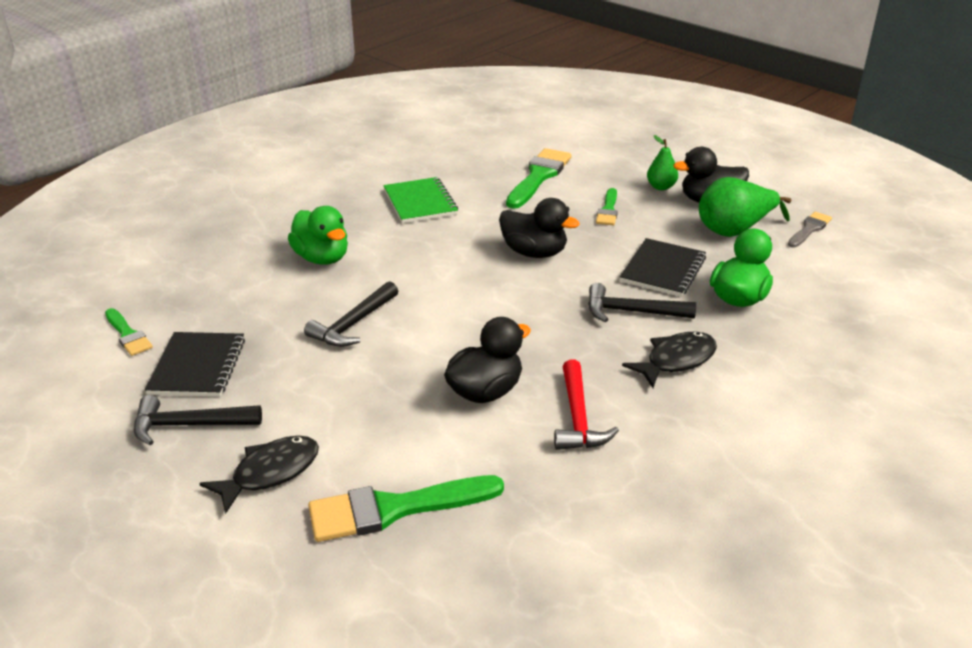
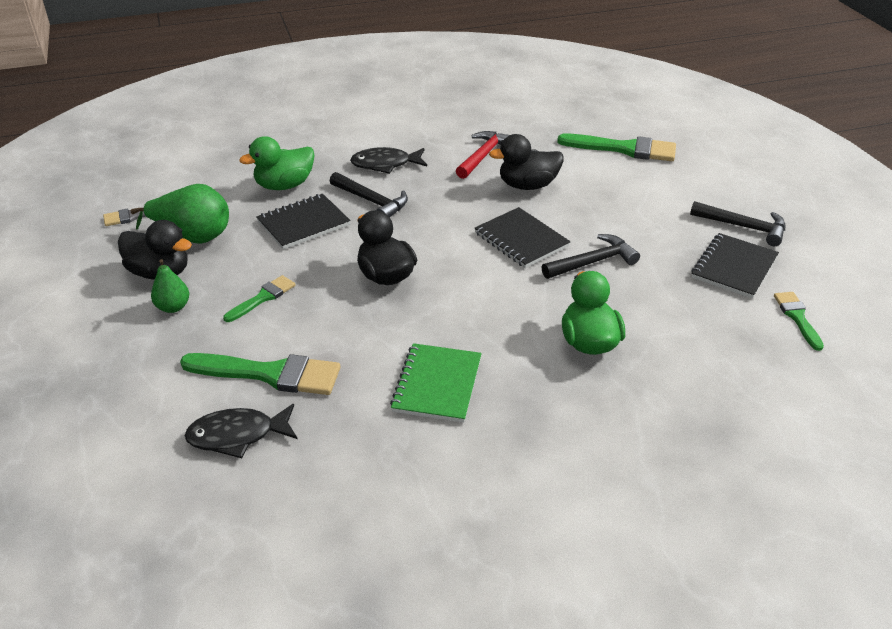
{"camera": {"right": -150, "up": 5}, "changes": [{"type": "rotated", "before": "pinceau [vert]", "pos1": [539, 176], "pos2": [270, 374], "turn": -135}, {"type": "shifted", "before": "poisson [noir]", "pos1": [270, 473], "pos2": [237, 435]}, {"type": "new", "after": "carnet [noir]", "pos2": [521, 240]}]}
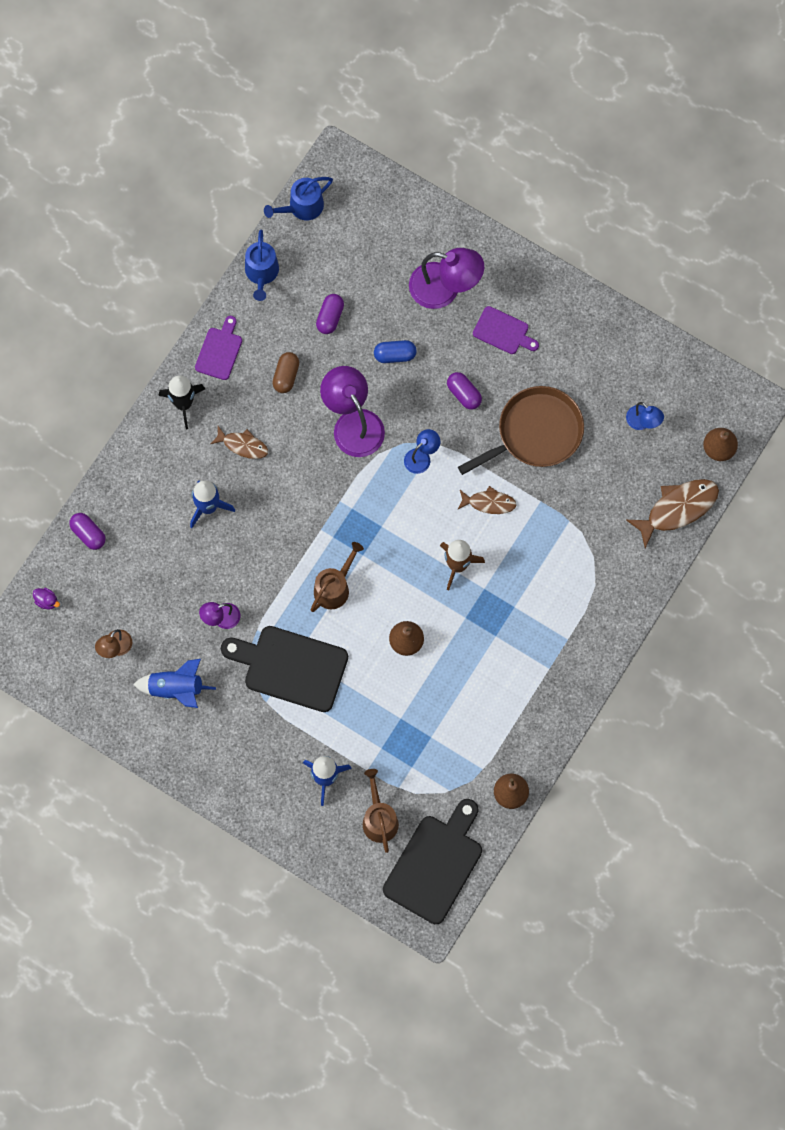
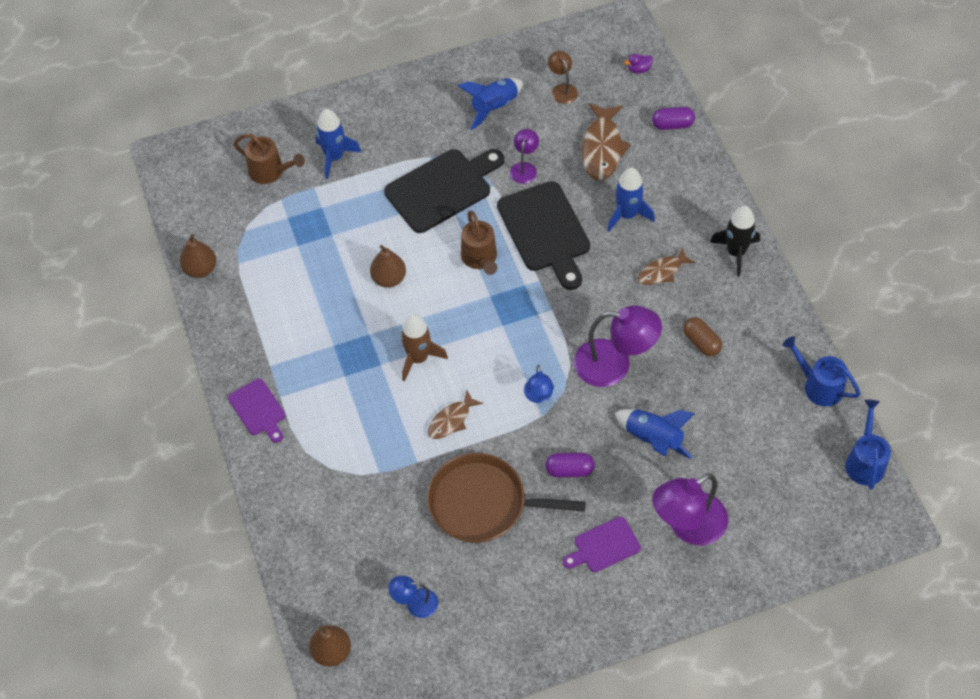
{"camera": {"right": 130, "up": -15}, "changes": [{"type": "shifted", "before": "planche à découper [violet]", "pos1": [219, 351], "pos2": [258, 409]}, {"type": "rotated", "before": "poêle [marron]", "pos1": [535, 433], "pos2": [483, 503], "turn": 90}, {"type": "shifted", "before": "planche à découper [noir]", "pos1": [435, 864], "pos2": [545, 231]}, {"type": "shifted", "before": "poisson [marron]", "pos1": [677, 509], "pos2": [602, 148]}, {"type": "swapped", "before": "gélule [bleu]", "after": "fusée [bleu]", "pos1": [395, 355], "pos2": [653, 439]}, {"type": "gone", "before": "gélule [violet]", "pos1": [330, 317]}]}
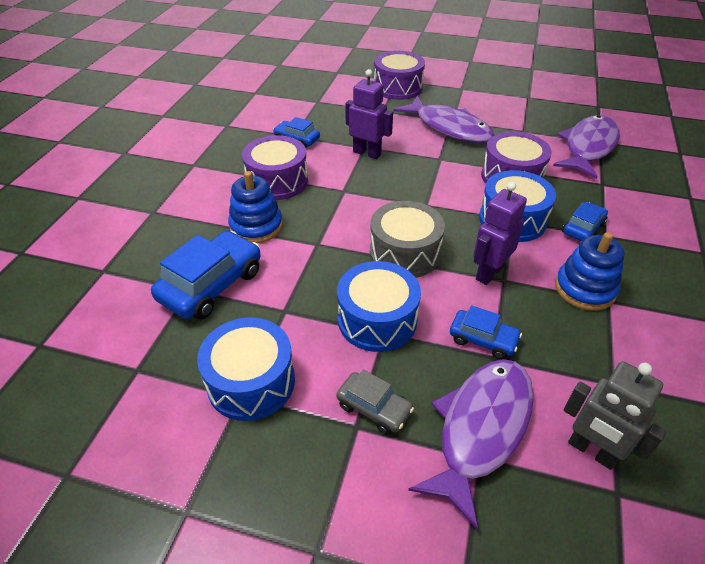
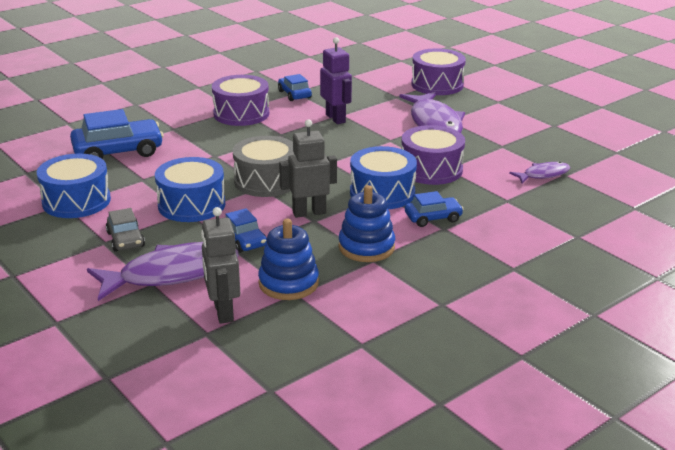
{"camera": {"right": 35, "up": -15}, "changes": [{"type": "shifted", "before": "jouet à empiler [bleu]", "pos1": [256, 226], "pos2": [288, 283]}, {"type": "repainted", "before": "robot [violet]", "after": "robot [gris]", "pos1": [489, 273], "pos2": [309, 212]}, {"type": "scaled", "before": "poisson [violet]", "pos1": [588, 147], "pos2": [543, 175], "scale": 0.51}]}
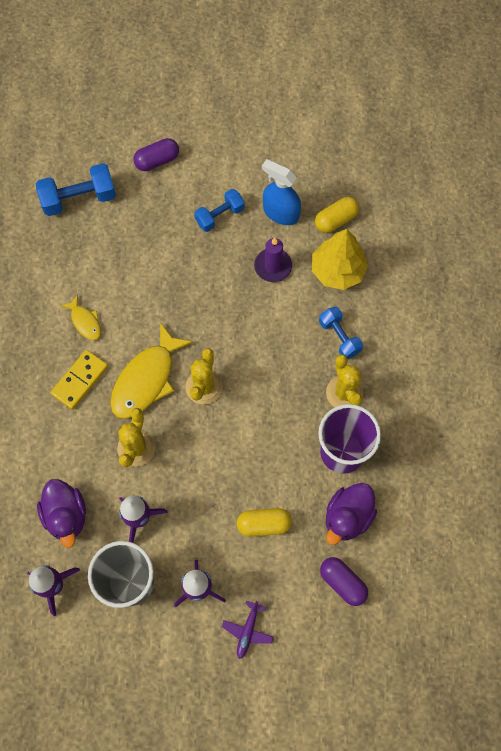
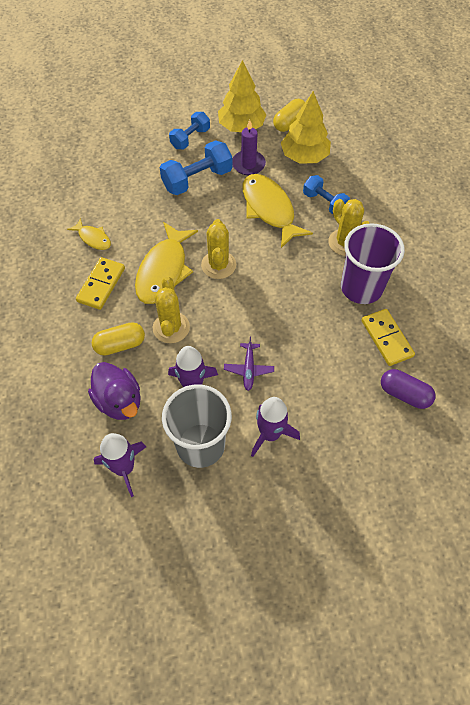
{"camera": {"right": -15, "up": -10}, "changes": [{"type": "shifted", "before": "gélule [jaune]", "pos1": [264, 524], "pos2": [120, 345]}, {"type": "shifted", "before": "haltère [bleu]", "pos1": [79, 198], "pos2": [197, 179]}, {"type": "swapped", "before": "vaporisateur [bleu]", "after": "arbre [jaune]", "pos1": [280, 213], "pos2": [241, 127]}, {"type": "shifted", "before": "avion [violet]", "pos1": [248, 631], "pos2": [249, 369]}, {"type": "new", "after": "poisson [jaune]", "pos2": [269, 209]}, {"type": "swapped", "before": "canard [violet]", "after": "domino [jaune]", "pos1": [347, 517], "pos2": [387, 338]}, {"type": "gone", "before": "gélule [violet]", "pos1": [157, 161]}]}
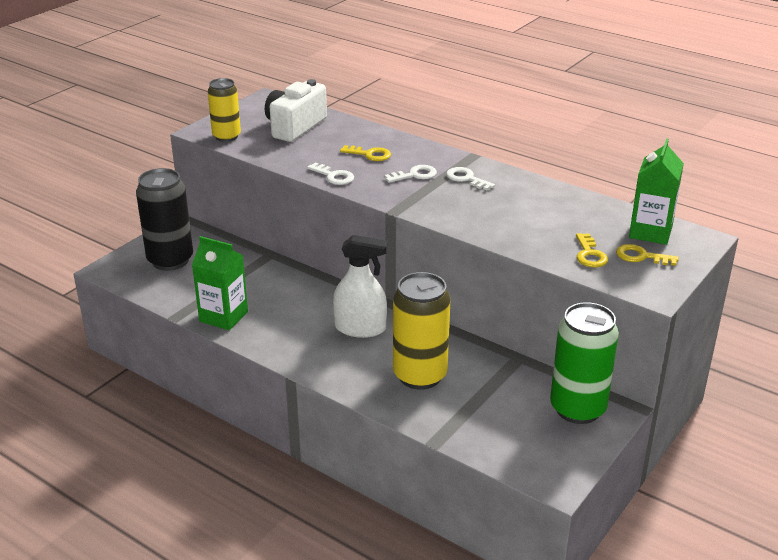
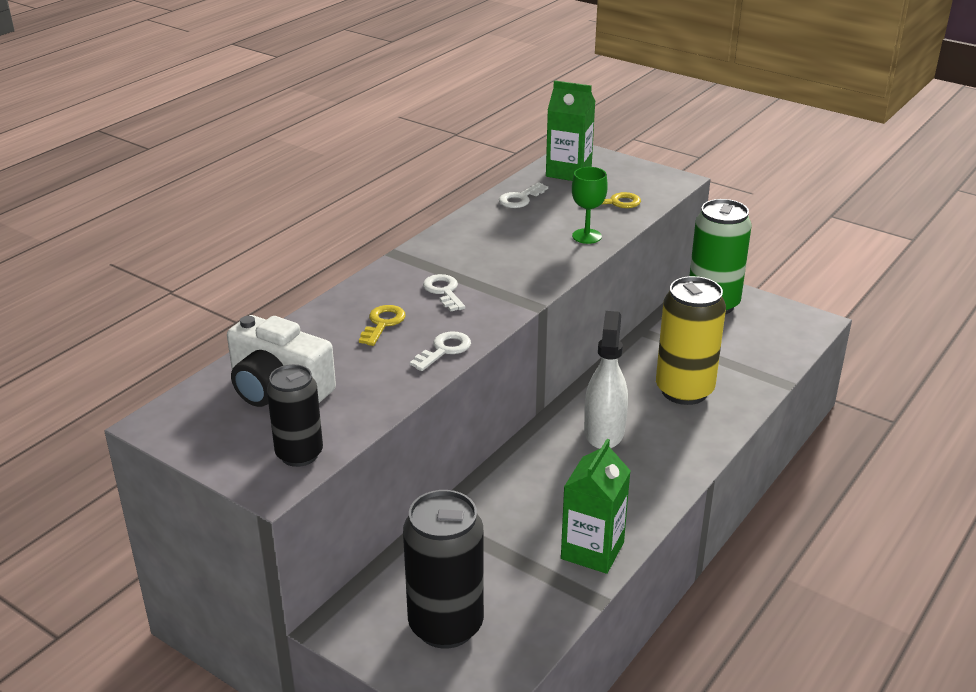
{"camera": {"right": -90, "up": 0}, "changes": [{"type": "repainted", "before": "canette [jaune]", "after": "canette [noir]", "pos1": [226, 136], "pos2": [299, 454]}, {"type": "shifted", "before": "clé [blanc]", "pos1": [466, 178], "pos2": [520, 199]}, {"type": "new", "after": "verre à pied [vert]", "pos2": [586, 236]}, {"type": "gone", "before": "clé [jaune]", "pos1": [641, 256]}]}
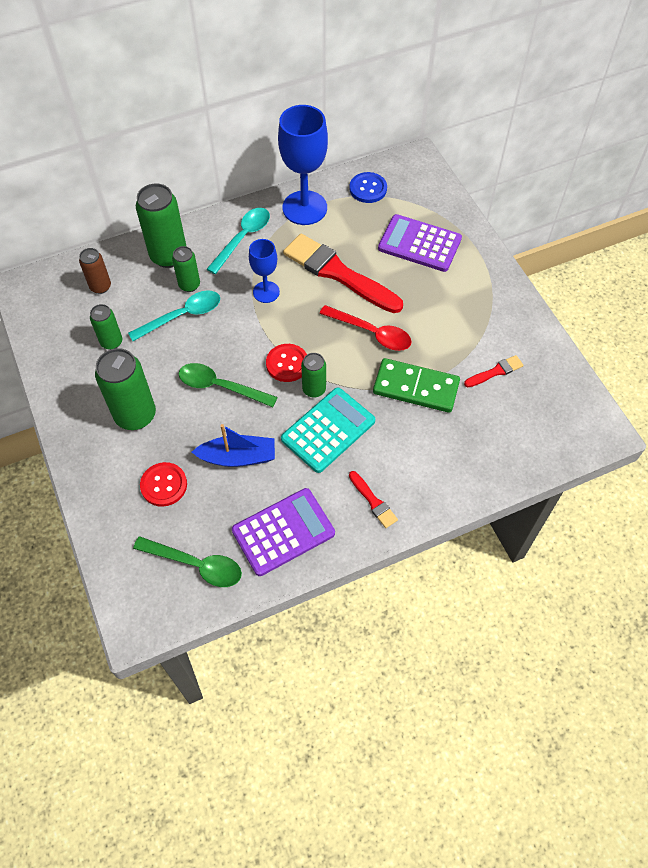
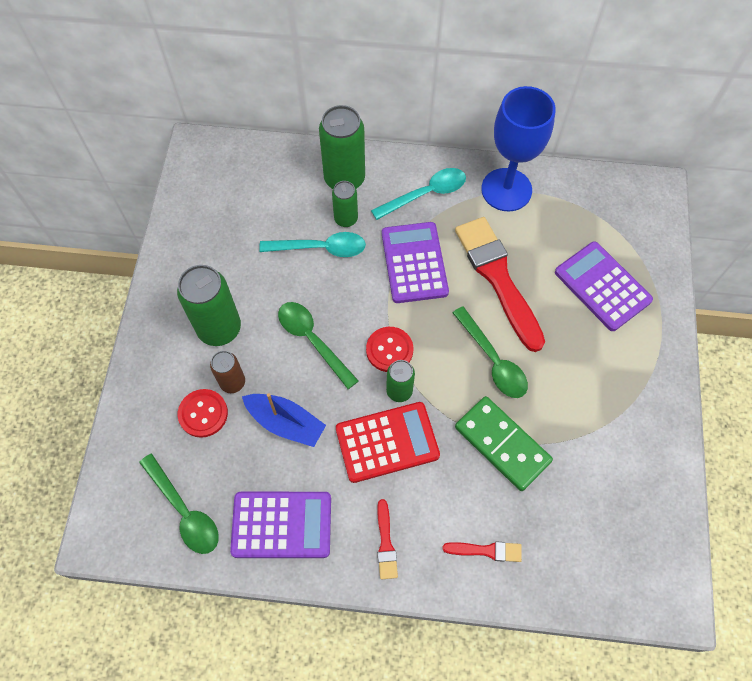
{"camera": {"right": 30, "up": 5}, "changes": [{"type": "shifted", "before": "canette [marron]", "pos1": [100, 287], "pos2": [232, 382]}, {"type": "repainted", "before": "calculatrice [turquoise]", "after": "calculatrice [rouge]", "pos1": [328, 430], "pos2": [387, 442]}, {"type": "swapped", "before": "verre à pied [bleu]", "after": "calculatrice [violet]", "pos1": [266, 292], "pos2": [414, 263]}, {"type": "shifted", "before": "pinceau [rouge]", "pos1": [495, 372], "pos2": [486, 551]}, {"type": "repainted", "before": "cuillère [rouge]", "after": "cuillère [vert]", "pos1": [372, 333], "pos2": [493, 360]}, {"type": "gone", "before": "canette [vert]", "pos1": [111, 342]}, {"type": "gone", "before": "bouton [bleu]", "pos1": [368, 189]}]}
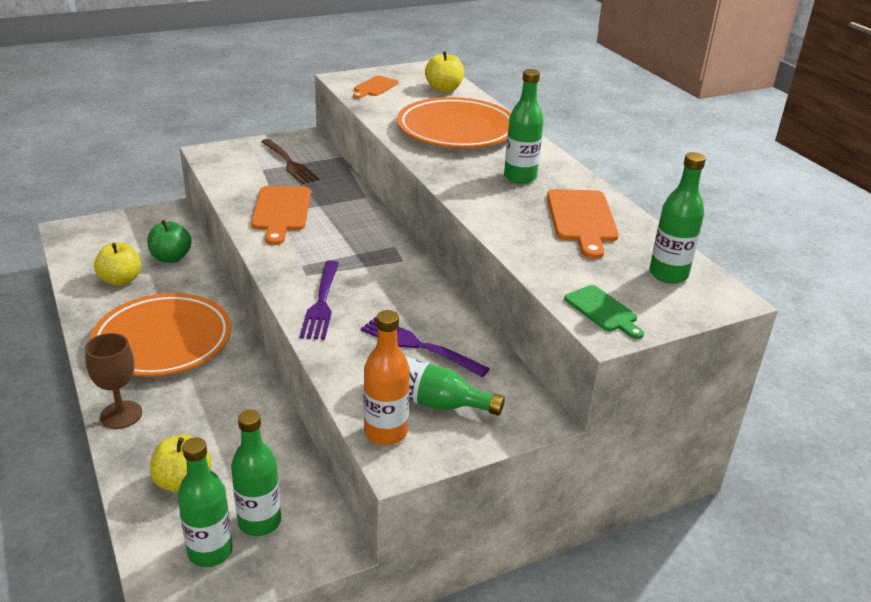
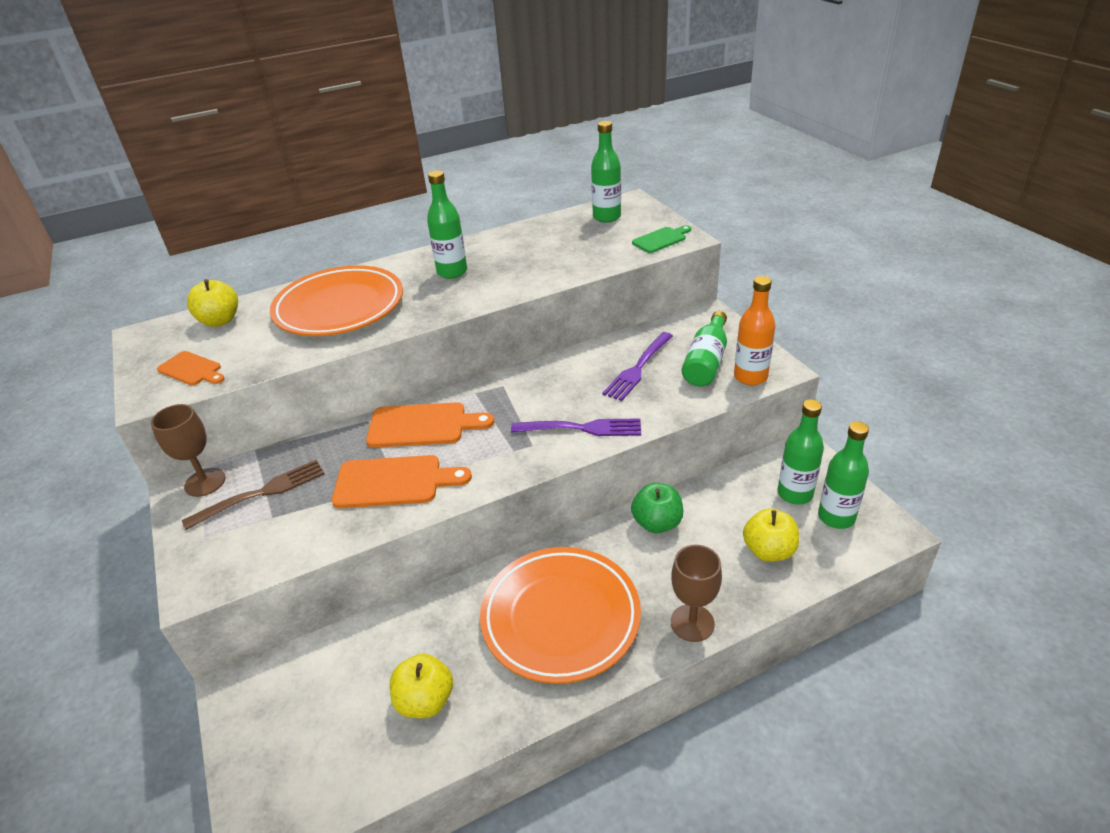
{"camera": {"right": -85, "up": 5}, "changes": [{"type": "new", "after": "verre à pied [marron]", "pos2": [205, 482]}, {"type": "shifted", "before": "planche à découper [orange]", "pos1": [582, 219], "pos2": [423, 425]}, {"type": "shifted", "before": "pomme [vert]", "pos1": [171, 258], "pos2": [657, 523]}]}
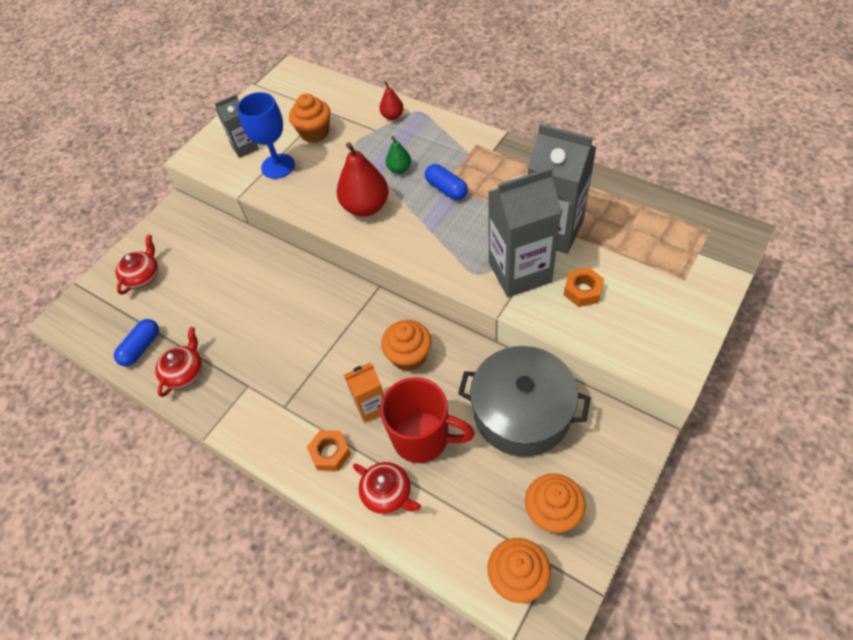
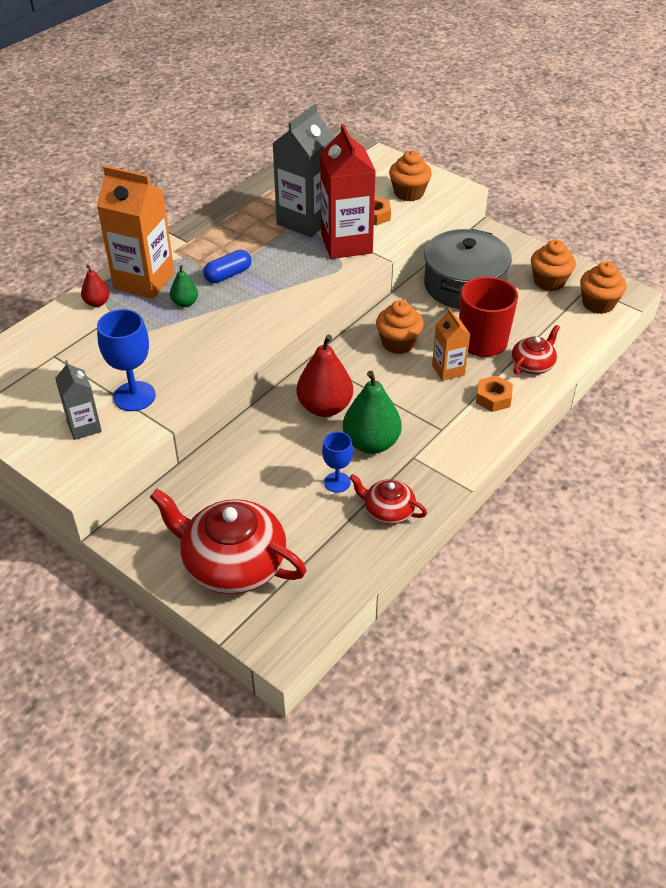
{"camera": {"right": -90, "up": -10}, "changes": [{"type": "new", "after": "brique de lait [orange]", "pos2": [144, 281]}, {"type": "scaled", "before": "théière [rouge]", "pos1": [143, 276], "pos2": [232, 563], "scale": 1.94}, {"type": "shifted", "before": "poire [rouge]", "pos1": [366, 207], "pos2": [325, 407]}, {"type": "repainted", "before": "brique de lait [gris]", "after": "brique de lait [rouge]", "pos1": [519, 272], "pos2": [346, 244]}, {"type": "new", "after": "verre à pied [bleu]", "pos2": [337, 482]}, {"type": "new", "after": "poire [vert]", "pos2": [371, 443]}, {"type": "shifted", "before": "muffin [orange]", "pos1": [314, 132], "pos2": [409, 193]}, {"type": "gone", "before": "gélule [bleu]", "pos1": [141, 348]}]}
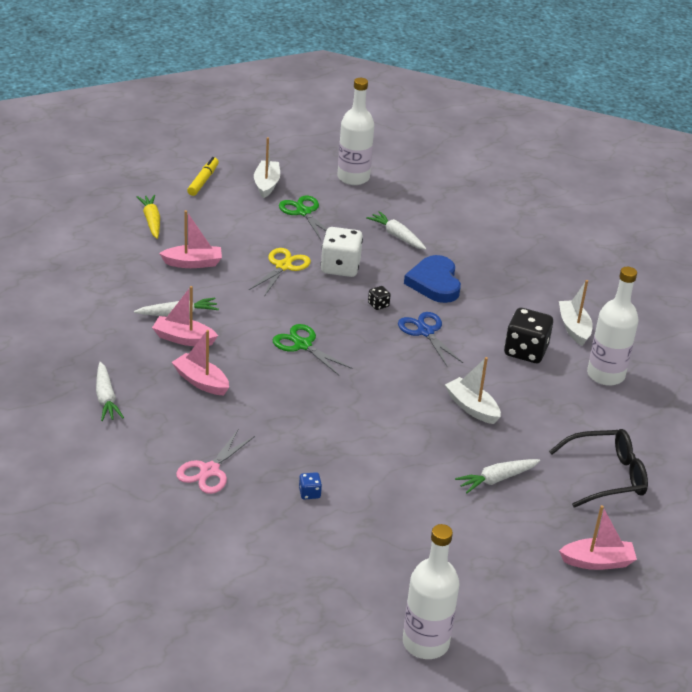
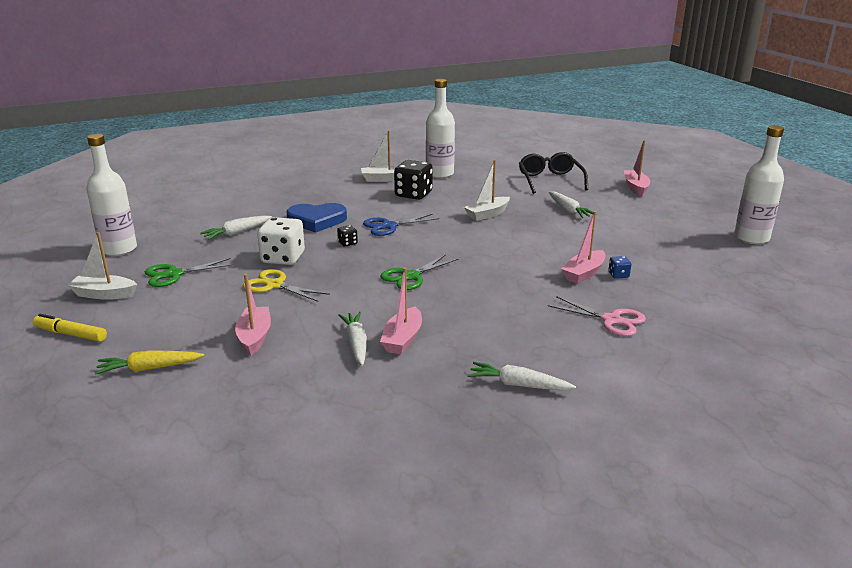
{"camera": {"right": -85, "up": -10}, "changes": [{"type": "rotated", "before": "carotte [blanc]", "pos1": [106, 398], "pos2": [518, 385], "turn": -150}, {"type": "shifted", "before": "bateau [rose]", "pos1": [201, 381], "pos2": [584, 273]}]}
